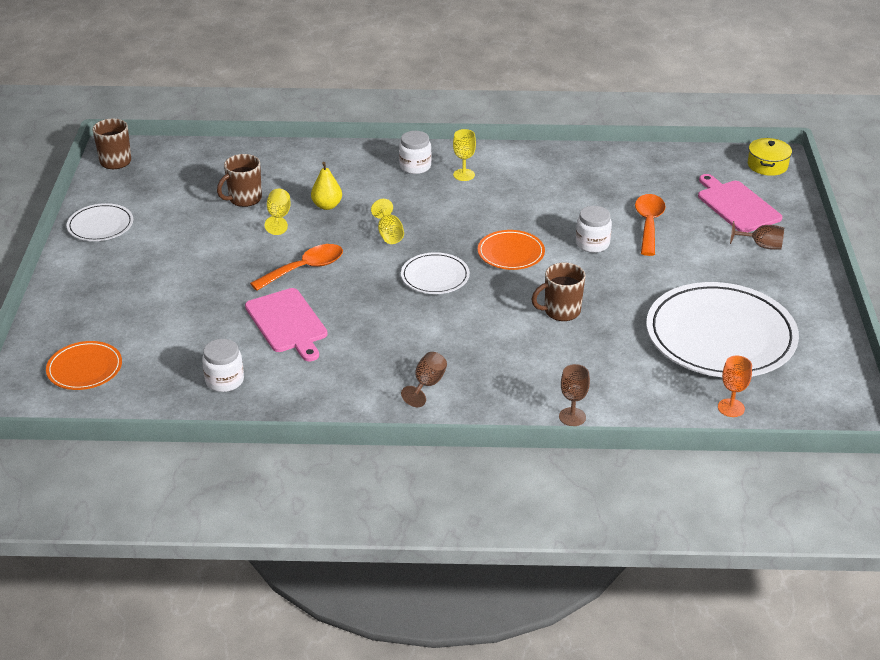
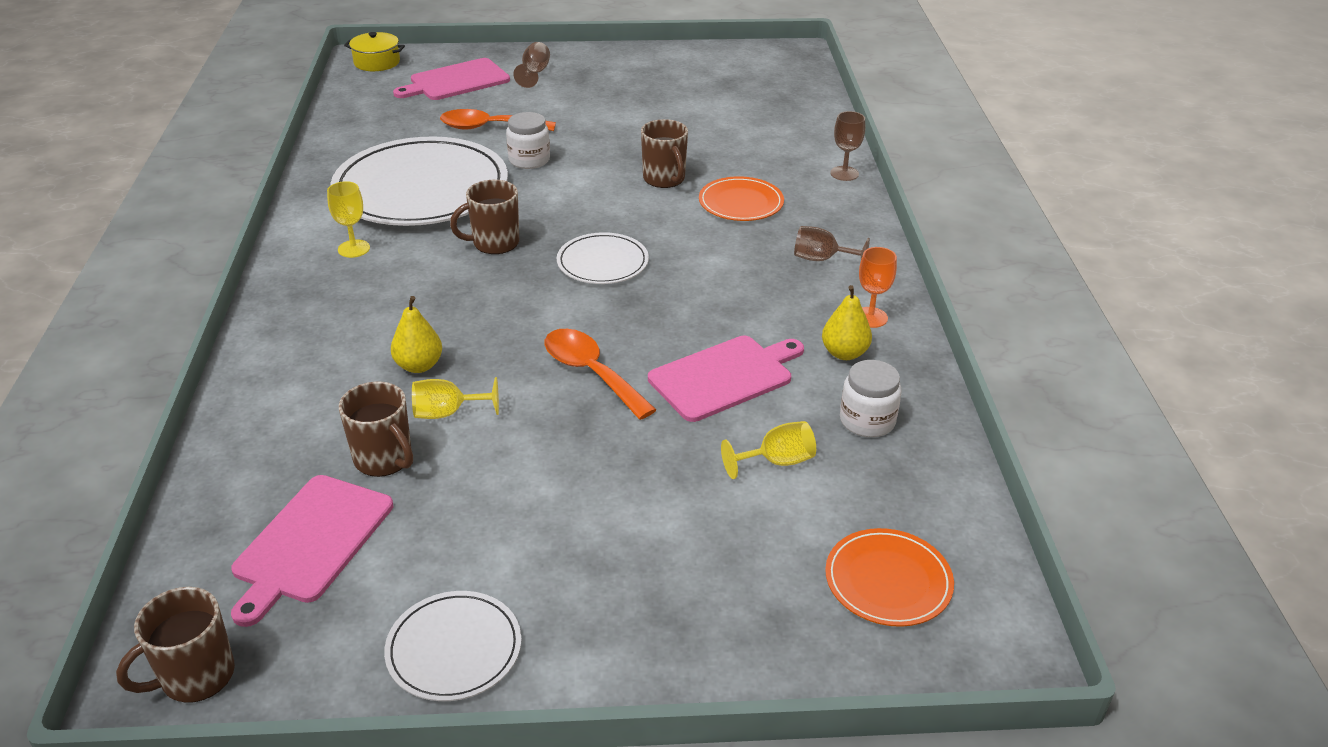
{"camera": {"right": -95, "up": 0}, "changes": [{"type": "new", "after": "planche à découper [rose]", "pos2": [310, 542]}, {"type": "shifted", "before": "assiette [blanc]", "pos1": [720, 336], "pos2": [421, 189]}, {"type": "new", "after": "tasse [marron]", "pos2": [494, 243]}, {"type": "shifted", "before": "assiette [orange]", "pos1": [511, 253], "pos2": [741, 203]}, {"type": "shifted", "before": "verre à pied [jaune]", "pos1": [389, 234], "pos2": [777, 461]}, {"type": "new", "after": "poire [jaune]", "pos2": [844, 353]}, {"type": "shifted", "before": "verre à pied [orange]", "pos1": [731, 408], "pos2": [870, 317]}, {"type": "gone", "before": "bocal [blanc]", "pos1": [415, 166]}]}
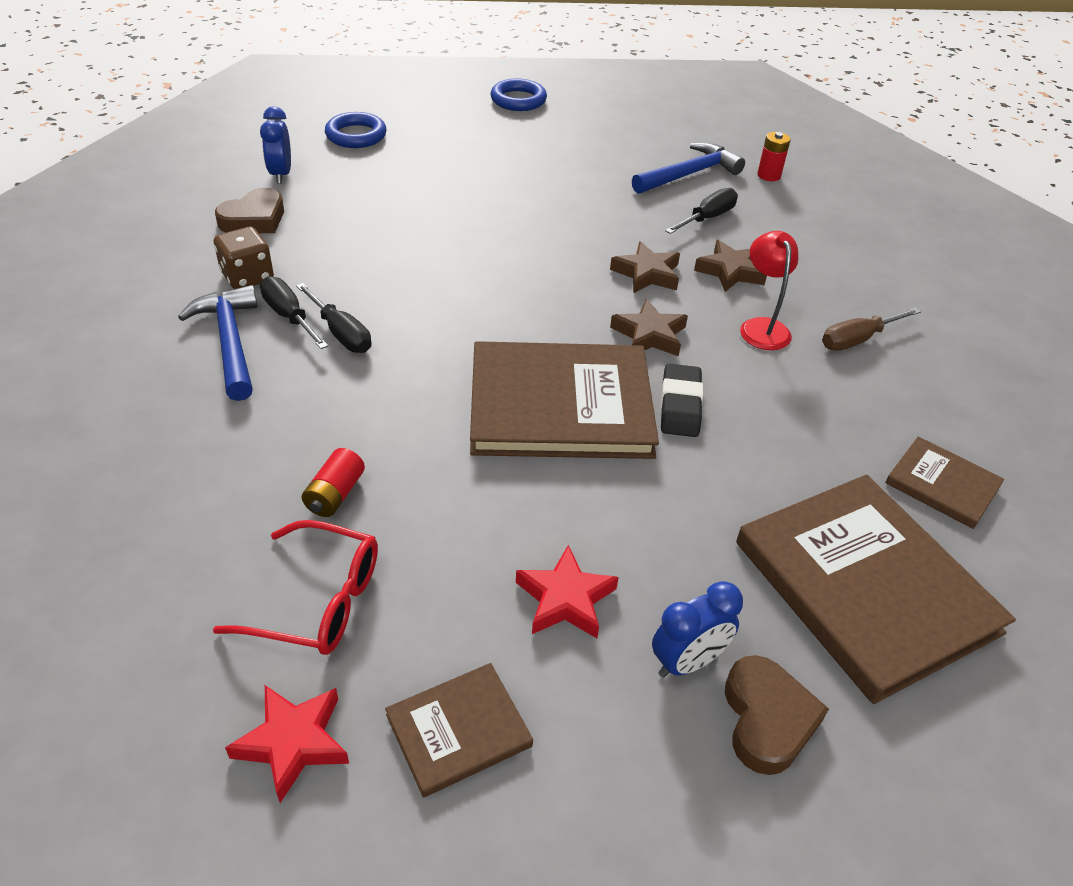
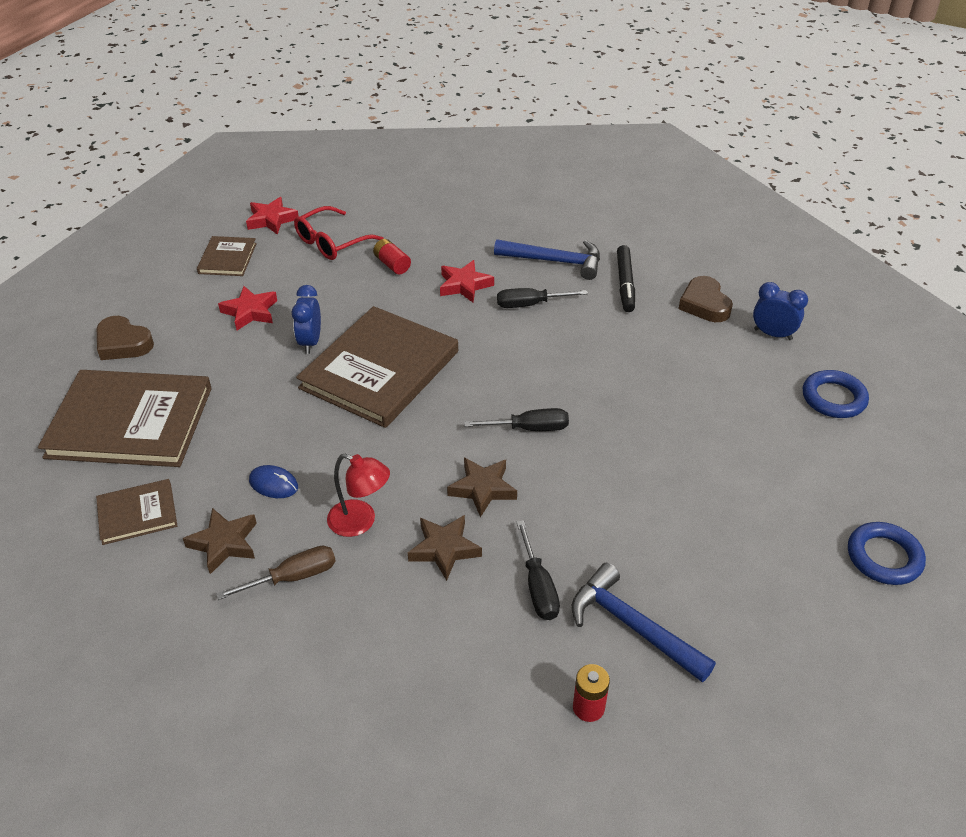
{"camera": {"right": 125, "up": 0}, "changes": [{"type": "shifted", "before": "étoile [marron]", "pos1": [649, 335], "pos2": [224, 543]}, {"type": "rotated", "before": "tournevis [marron]", "pos1": [858, 339], "pos2": [292, 577], "turn": 60}, {"type": "new", "after": "souris [bleu]", "pos2": [273, 484]}, {"type": "shifted", "before": "réveil [bleu]", "pos1": [687, 662], "pos2": [310, 342]}, {"type": "new", "after": "étoile [rouge]", "pos2": [464, 285]}, {"type": "shifted", "before": "tournevis [noir]", "pos1": [289, 317], "pos2": [529, 428]}, {"type": "rotated", "before": "marteau [bleu]", "pos1": [689, 174], "pos2": [632, 626], "turn": 135}, {"type": "swapped", "before": "dé [marron]", "after": "feutre [noir]", "pos1": [247, 277], "pos2": [625, 284]}, {"type": "gone", "before": "gomme [noir]", "pos1": [680, 406]}]}
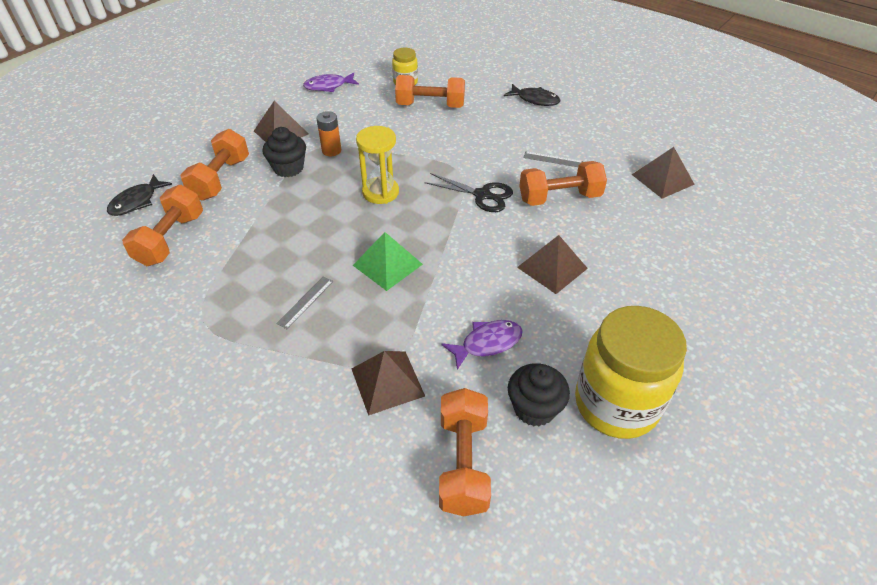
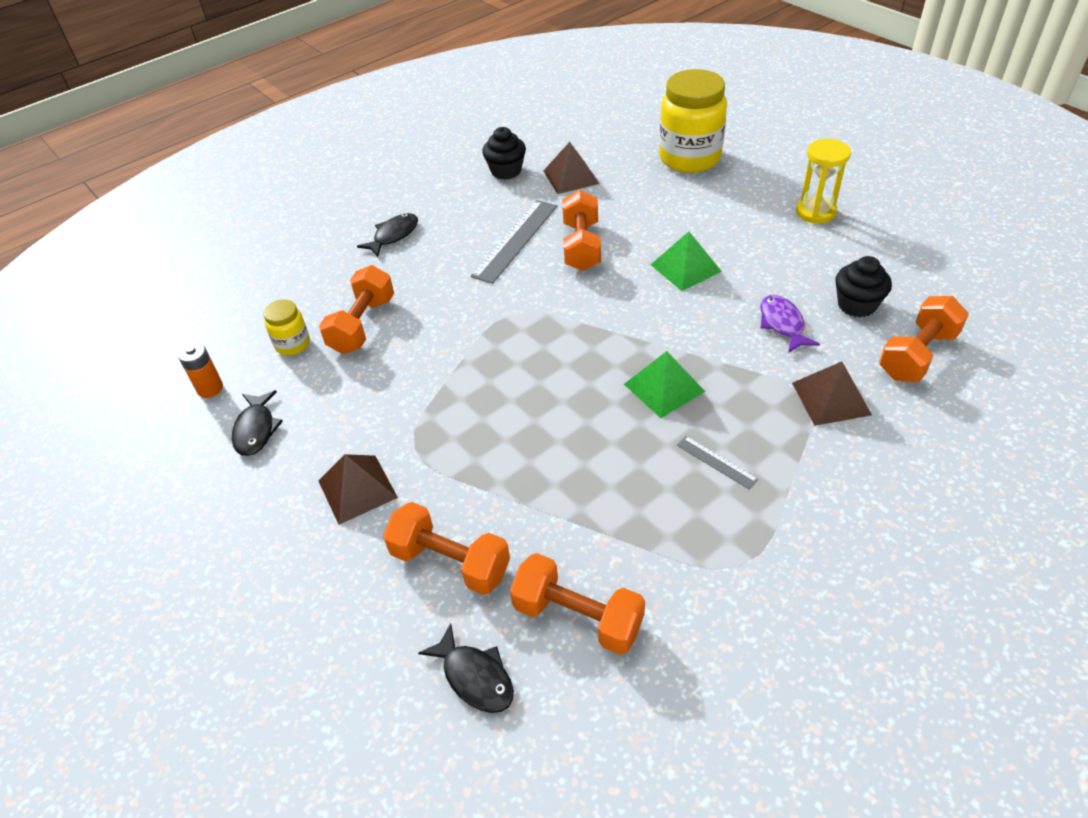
{"camera": {"right": -75, "up": 0}, "changes": [{"type": "shifted", "before": "pile [orange]", "pos1": [331, 151], "pos2": [210, 388]}, {"type": "repainted", "before": "poisson [violet]", "after": "poisson [noir]", "pos1": [328, 86], "pos2": [256, 429]}, {"type": "scaled", "before": "règle [gris]", "pos1": [553, 159], "pos2": [515, 240], "scale": 2.03}, {"type": "shifted", "before": "muffin [noir]", "pos1": [288, 168], "pos2": [506, 171]}, {"type": "repainted", "before": "pyramide [marron]", "after": "pyramide [vert]", "pos1": [552, 267], "pos2": [685, 268]}, {"type": "shifted", "before": "bocal [jaune]", "pos1": [616, 404], "pos2": [689, 158]}, {"type": "shifted", "before": "sablier [jaune]", "pos1": [380, 192], "pos2": [815, 212]}, {"type": "rotated", "before": "haltère [orange]", "pos1": [463, 462], "pos2": [917, 355], "turn": -60}, {"type": "gone", "before": "ciseaux [noir]", "pos1": [483, 195]}]}
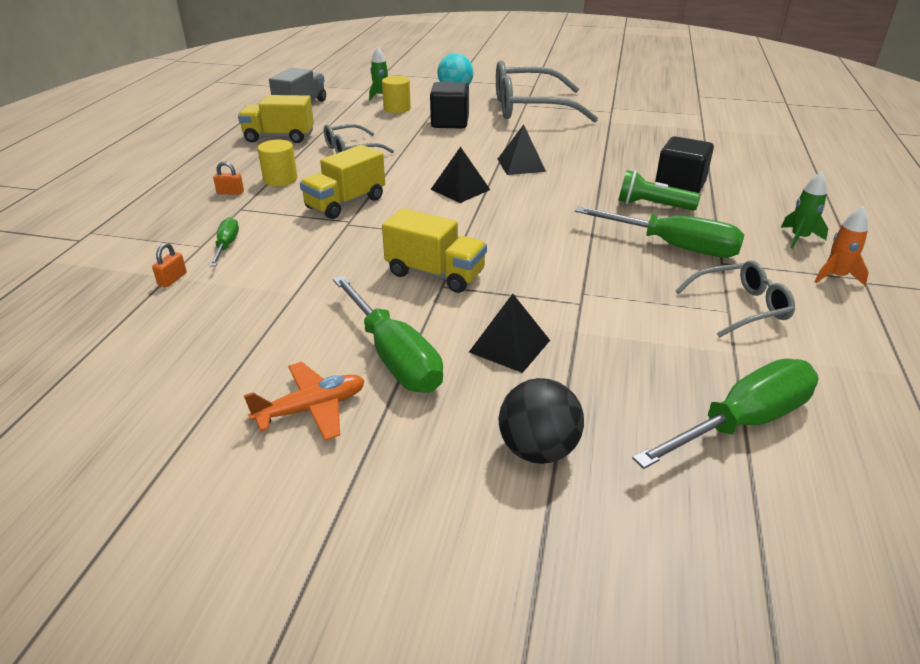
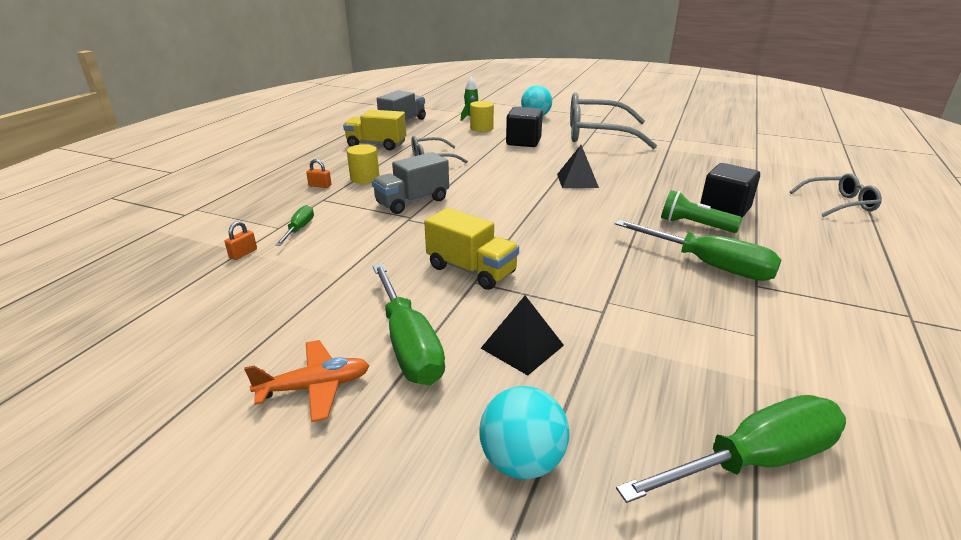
{"camera": {"right": 10, "up": -5}, "changes": [{"type": "repainted", "before": "camion [jaune]", "after": "camion [gris]", "pos1": [345, 203], "pos2": [412, 202]}, {"type": "repainted", "before": "balle [noir]", "after": "balle [turquoise]", "pos1": [538, 450], "pos2": [522, 461]}, {"type": "shifted", "before": "lunettes [gris]", "pos1": [740, 307], "pos2": [838, 203]}, {"type": "gone", "before": "pyramide [noir]", "pos1": [460, 189]}, {"type": "gone", "before": "fusée [vert]", "pos1": [799, 238]}, {"type": "gone", "before": "fusée [orange]", "pos1": [836, 276]}]}
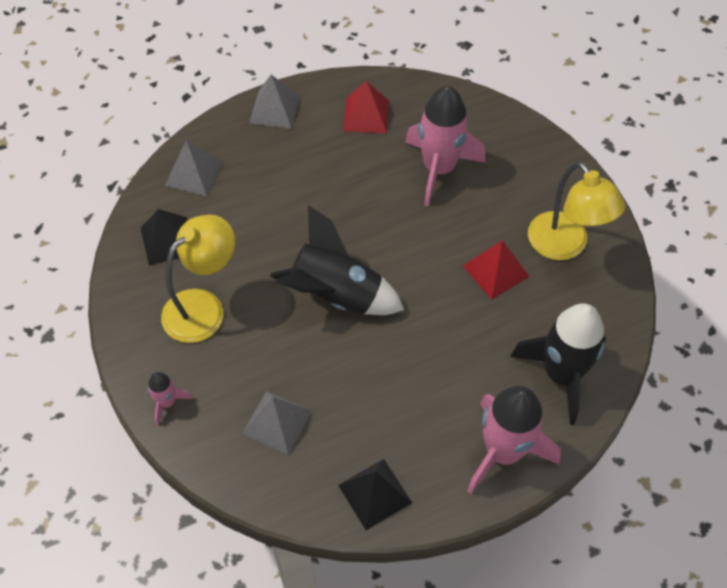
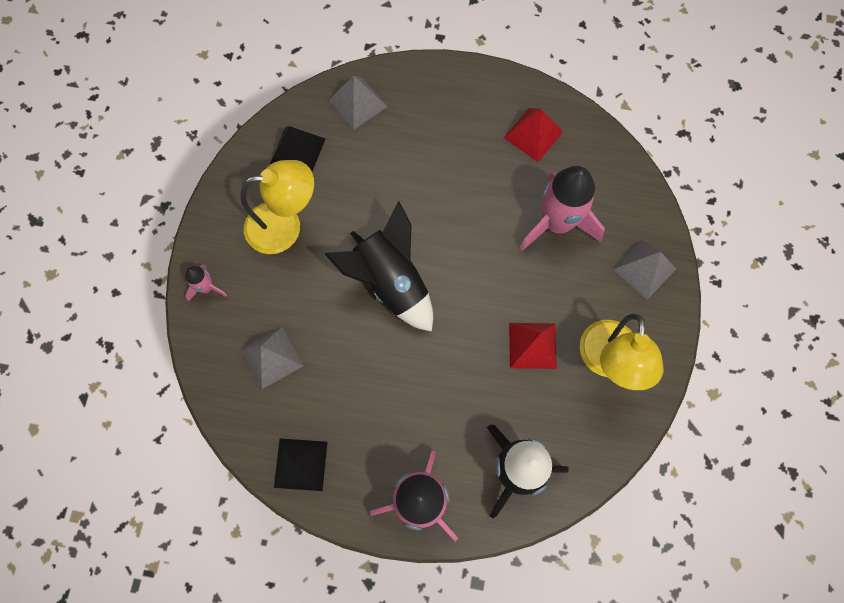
{"camera": {"right": 35, "up": 15}, "changes": [{"type": "shifted", "before": "pyramide [gris]", "pos1": [274, 109], "pos2": [644, 269]}]}
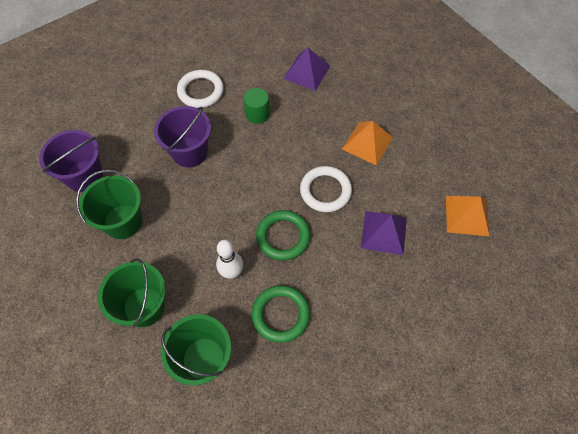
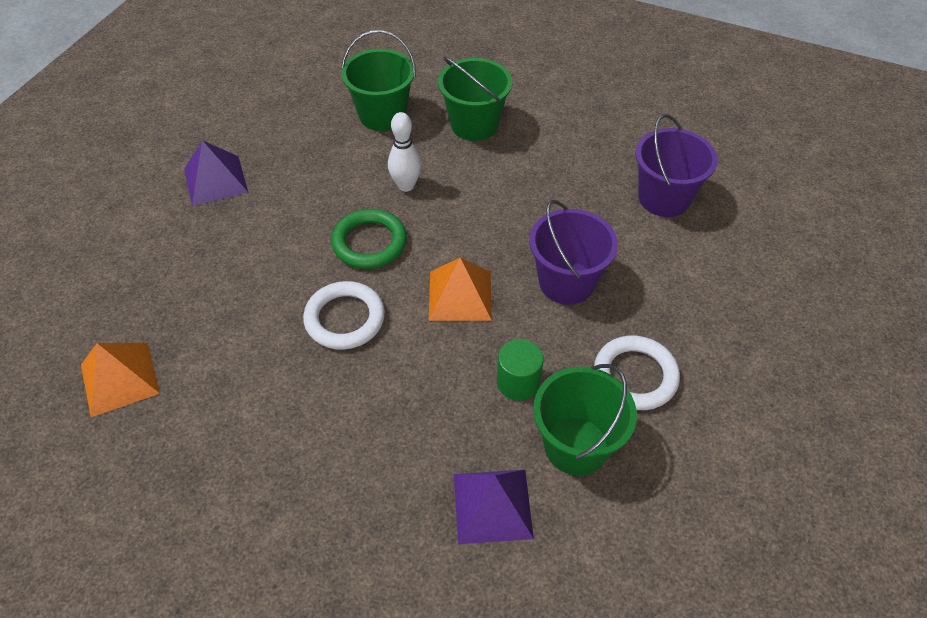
{"camera": {"right": 150, "up": -10}, "changes": [{"type": "shifted", "before": "pyramide [violet]", "pos1": [384, 232], "pos2": [215, 180]}, {"type": "shifted", "before": "pyramide [orange]", "pos1": [367, 143], "pos2": [460, 295]}, {"type": "shifted", "before": "seau [vert]", "pos1": [123, 222], "pos2": [576, 446]}, {"type": "gone", "before": "anneau [vert]", "pos1": [280, 314]}]}
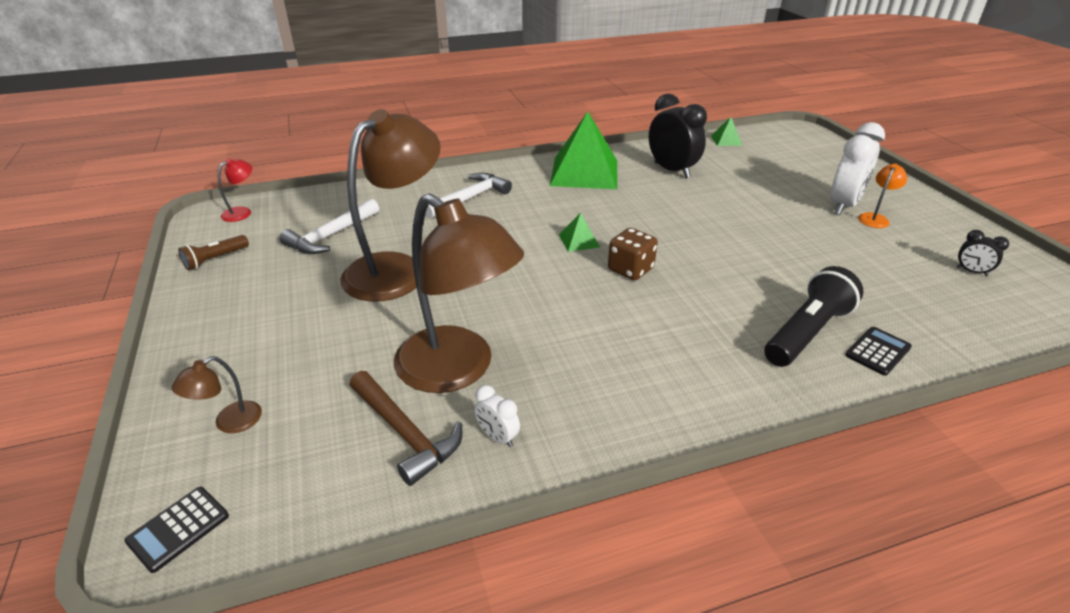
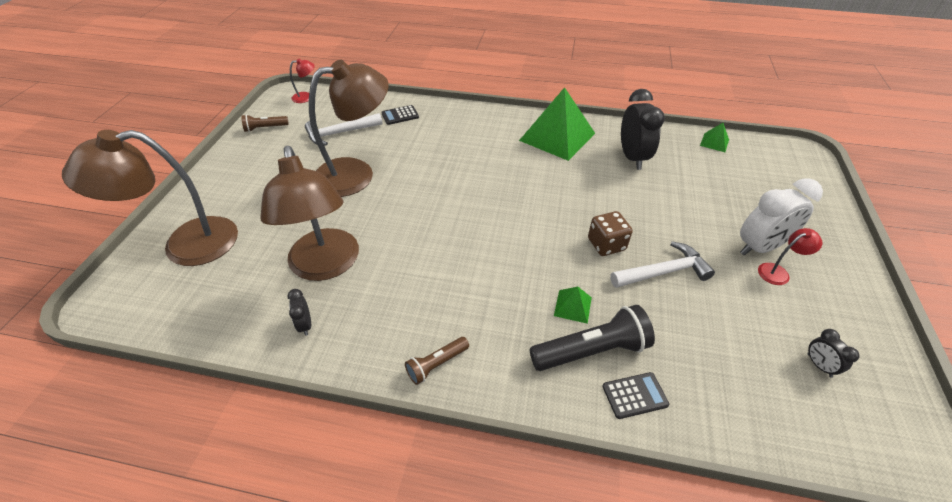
{"camera": {"right": 30, "up": 10}, "changes": [{"type": "scaled", "before": "lampe [marron]", "pos1": [229, 423], "pos2": [185, 245], "scale": 2.47}, {"type": "repainted", "before": "réveil [blanc]", "after": "réveil [noir]", "pos1": [497, 437], "pos2": [305, 325]}, {"type": "shifted", "before": "calculatrice [noir]", "pos1": [178, 528], "pos2": [400, 115]}, {"type": "new", "after": "lampe de poche [marron]", "pos2": [436, 364]}, {"type": "shifted", "before": "pyramide [vert]", "pos1": [579, 241], "pos2": [572, 306]}, {"type": "shifted", "before": "dé [marron]", "pos1": [630, 269], "pos2": [606, 244]}, {"type": "shifted", "before": "marteau [blanc]", "pos1": [470, 198], "pos2": [664, 272]}, {"type": "repainted", "before": "lampe [orange]", "after": "lampe [rouge]", "pos1": [875, 218], "pos2": [778, 272]}, {"type": "gone", "before": "marteau [marron]", "pos1": [405, 433]}]}
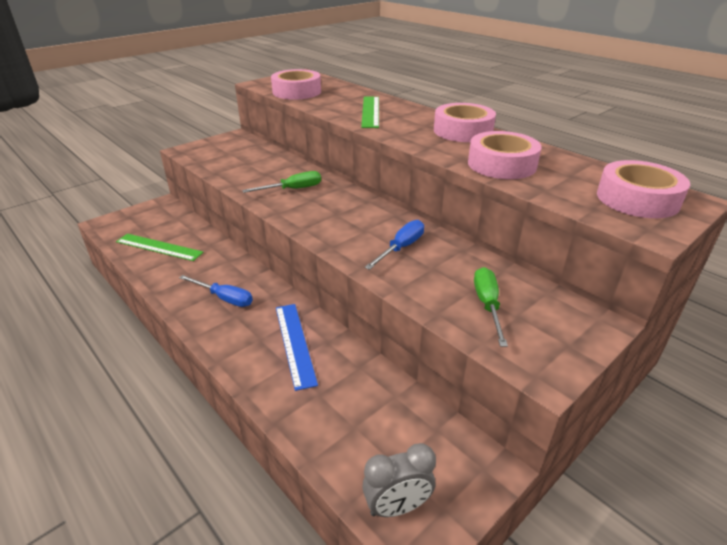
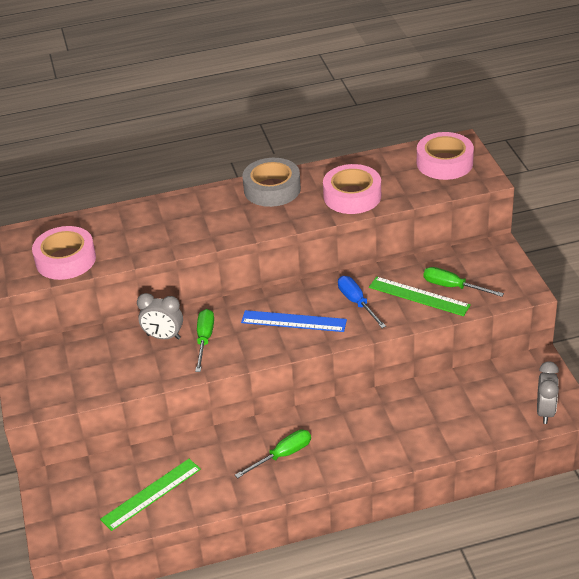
{"camera": {"right": -60, "up": 5}, "changes": [{"type": "new", "after": "réveil [gris]", "pos2": [163, 337]}, {"type": "repainted", "before": "tournevis [bleu]", "after": "tournevis [vert]", "pos1": [224, 298], "pos2": [282, 455]}, {"type": "shifted", "before": "règle [bleu]", "pos1": [294, 343], "pos2": [293, 321]}, {"type": "repainted", "before": "ruban adhésif [rose]", "after": "ruban adhésif [gris]", "pos1": [463, 131], "pos2": [272, 189]}, {"type": "shifted", "before": "règle [vert]", "pos1": [370, 111], "pos2": [419, 296]}]}
